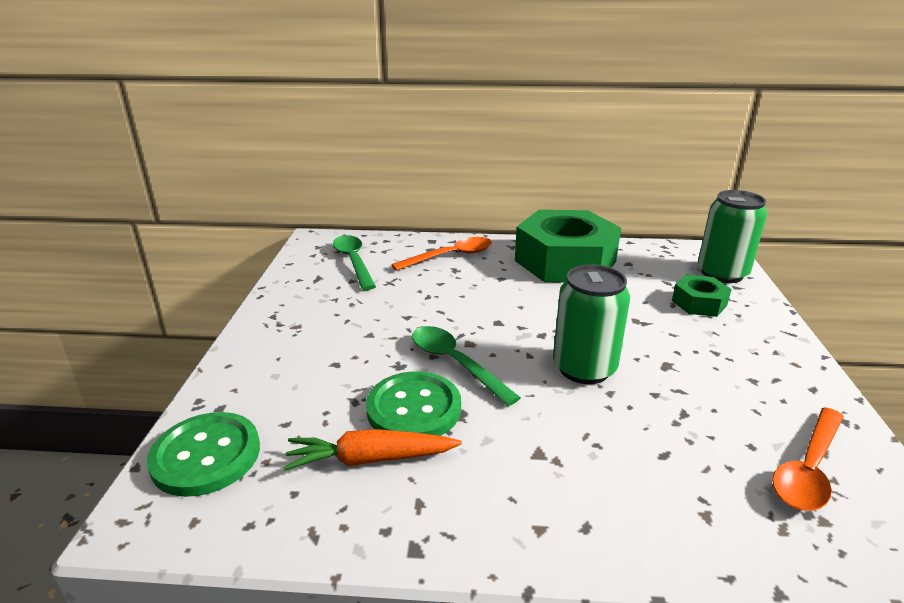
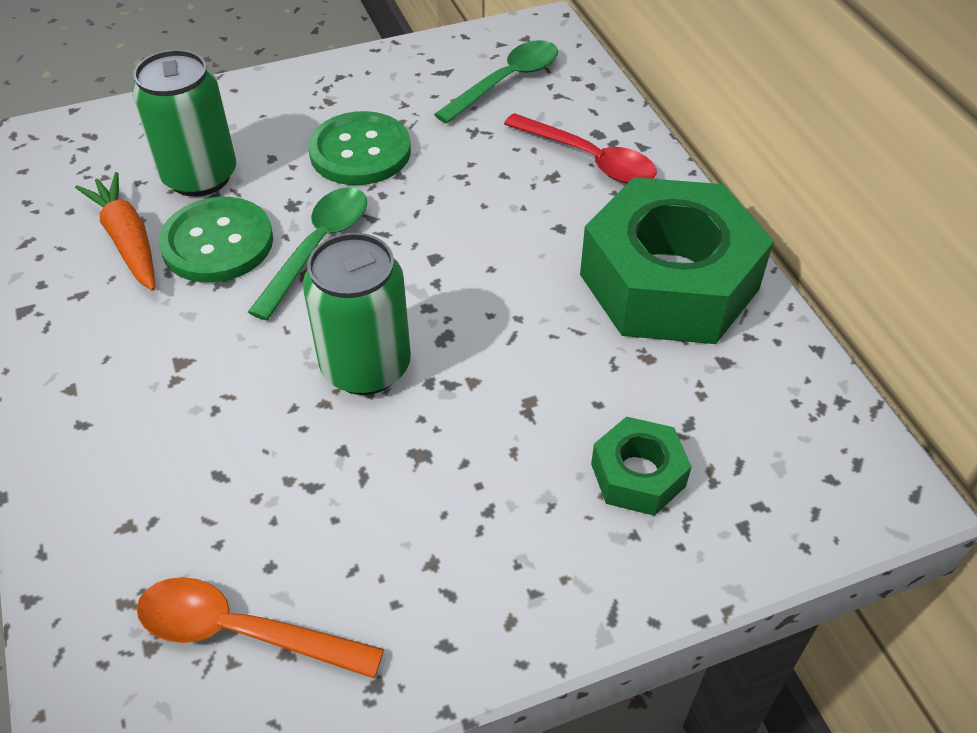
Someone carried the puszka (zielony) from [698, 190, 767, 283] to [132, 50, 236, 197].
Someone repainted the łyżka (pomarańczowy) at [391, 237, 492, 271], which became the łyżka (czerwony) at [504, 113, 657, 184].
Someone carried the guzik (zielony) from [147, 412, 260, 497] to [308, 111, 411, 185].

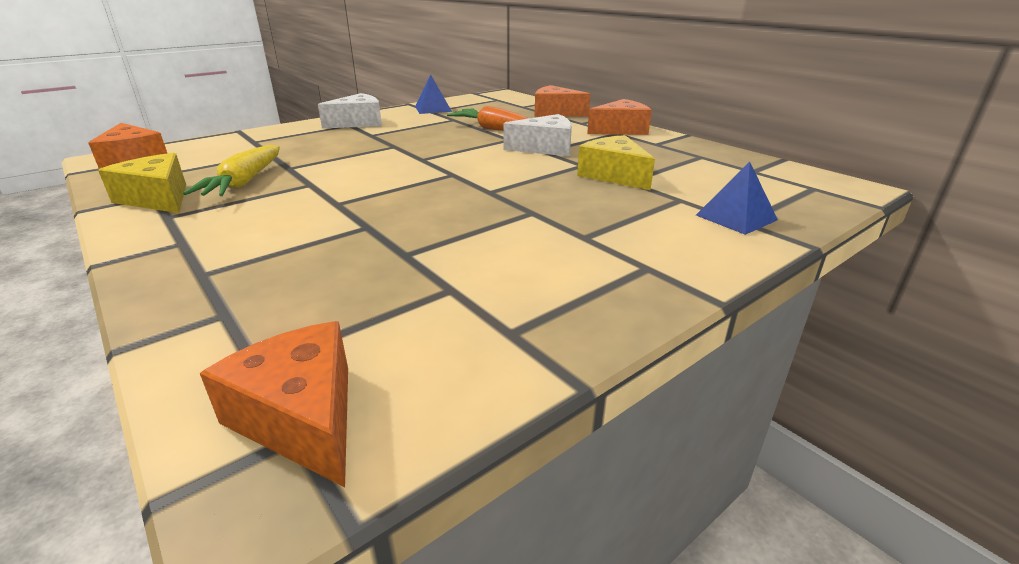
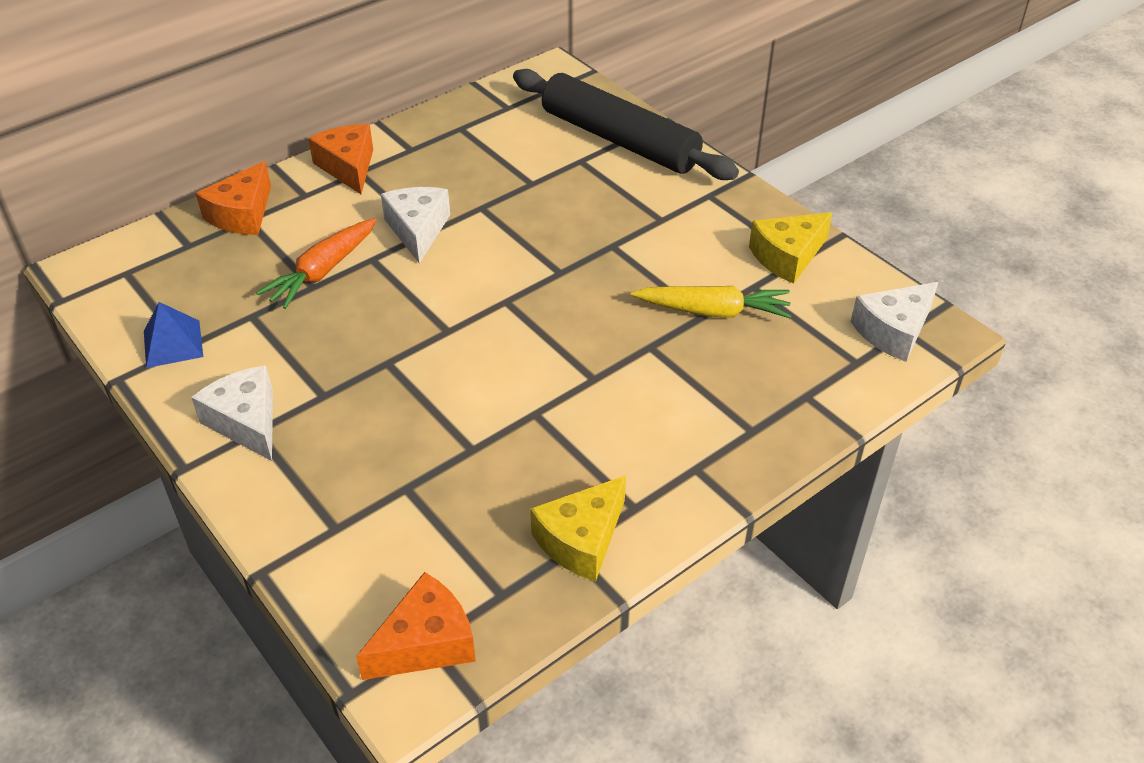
Someone carried the ser (żółty) from [577, 135, 655, 190] to [749, 212, 832, 284].
Someone carried the marchewka (żółty) from [183, 145, 280, 196] to [631, 286, 792, 318].
Someone swapped the piramida (niebieski) at [696, 162, 778, 235] for the wałek do ciasta (czarny) at [513, 69, 739, 180].
Someone repainted the ser (pomarańczowy) at [200, 321, 348, 487], which became the ser (biały) at [851, 282, 938, 362].

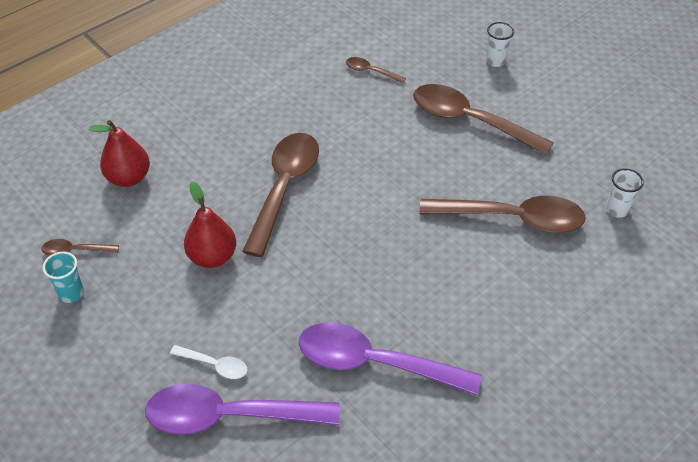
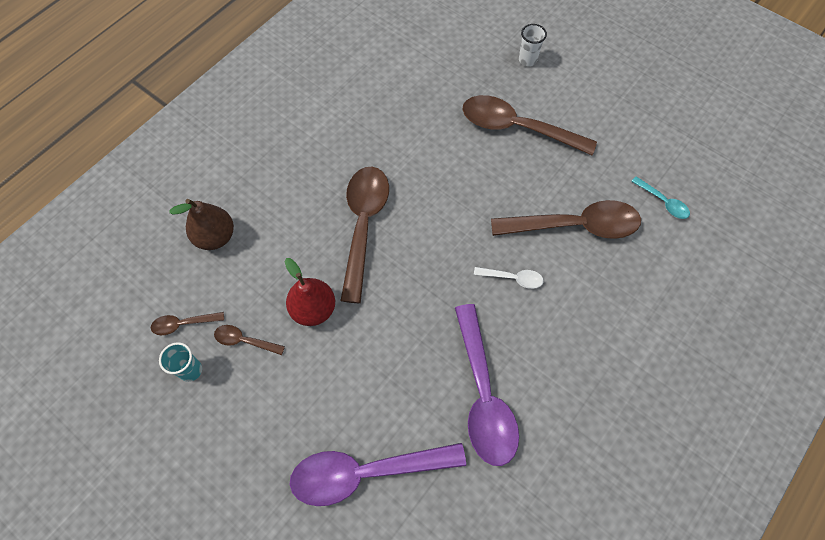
Someone carried the łyżka (brązowy) from [346, 57, 406, 83] to [214, 325, 285, 355].
Someone repainted the gruszka (czerwony) at [89, 120, 150, 187], which became the gruszka (brązowy) at [169, 199, 234, 250].
Someone swapped the szklanka (biały) at [606, 168, 644, 218] for the łyżka (turkusowy) at [631, 177, 690, 219].
Someone rotated the łyżka (fioletowy) at [299, 322, 482, 395] by 105 degrees counterclockwise.
Someone carried the łyżka (biały) from [170, 345, 248, 379] to [474, 267, 544, 289].

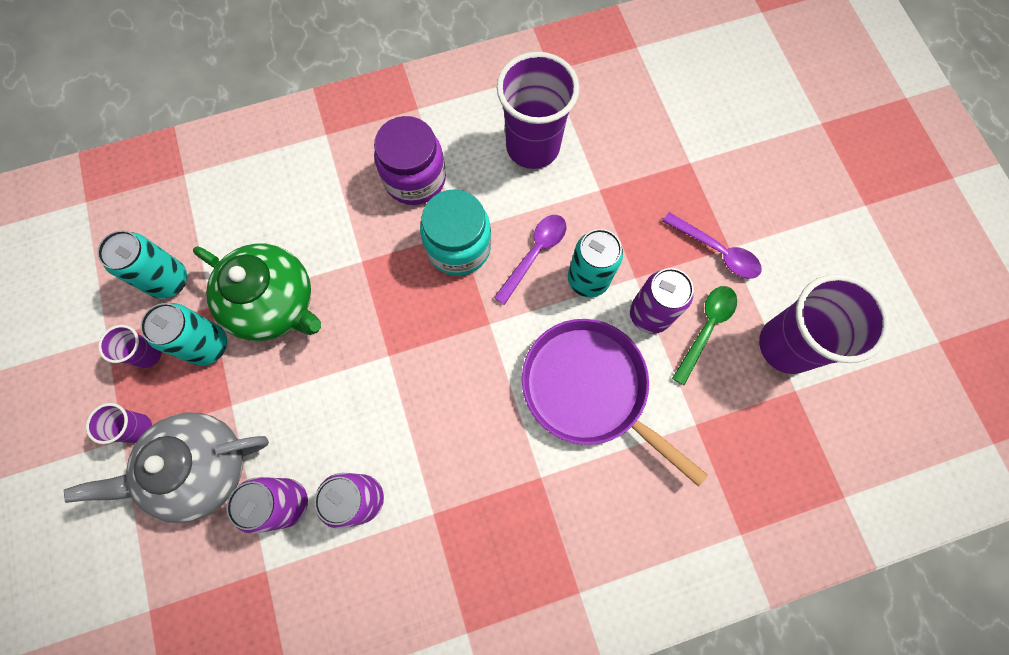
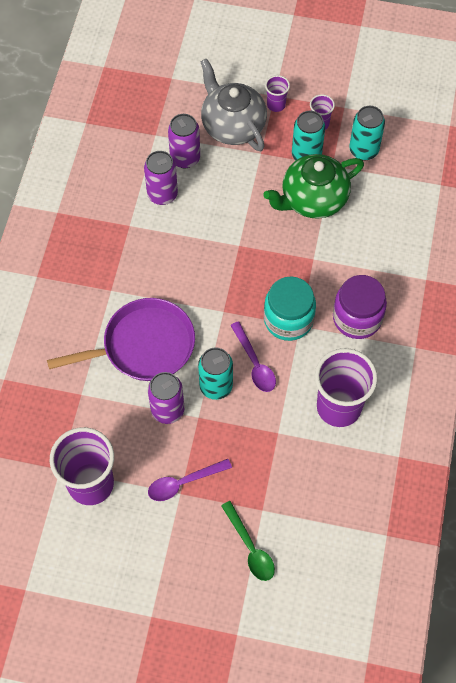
Someone carried the łyżka (zielony) from [672, 286, 737, 385] to [221, 501, 275, 581].
Someone rotated the imbryk (szary) at [64, 412, 269, 523] by 45 degrees counterclockwise.

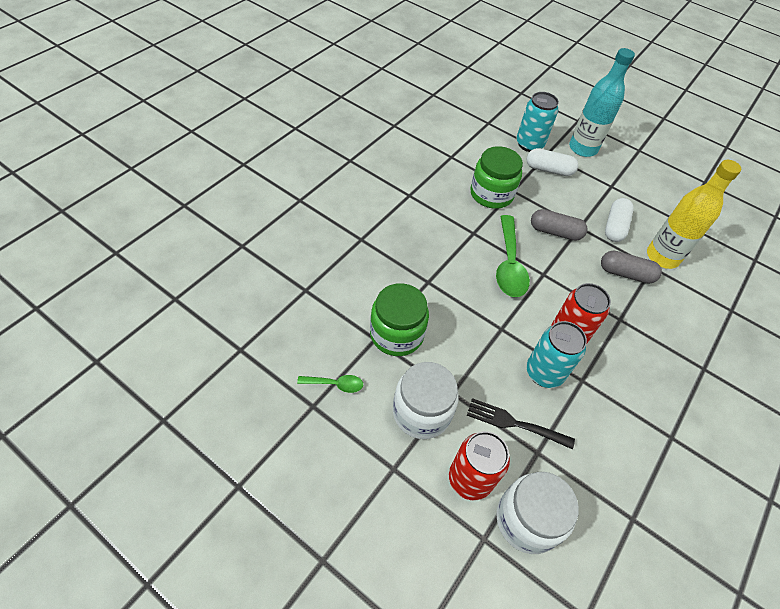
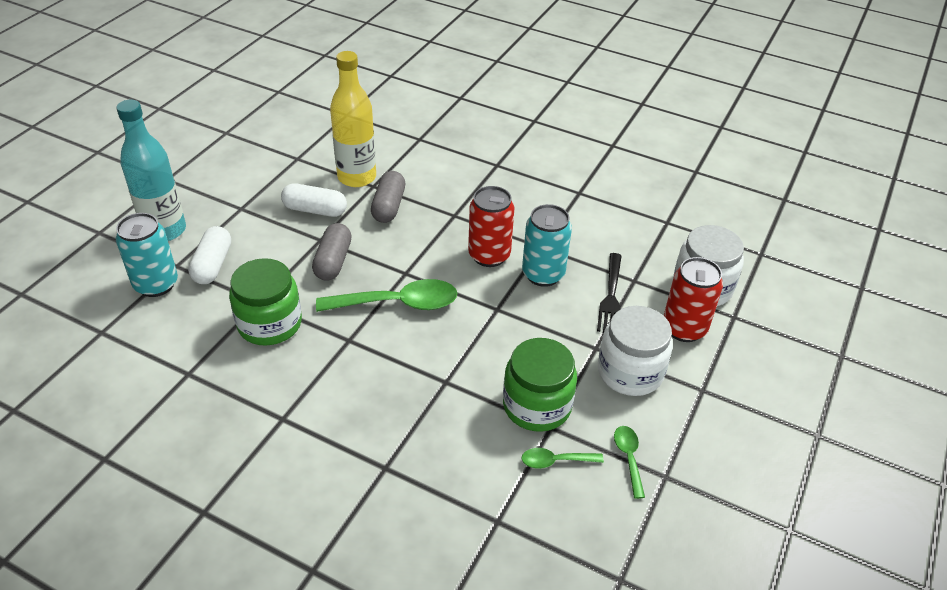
Someone put down the łyżka (zielony) at [522, 448, 604, 469].

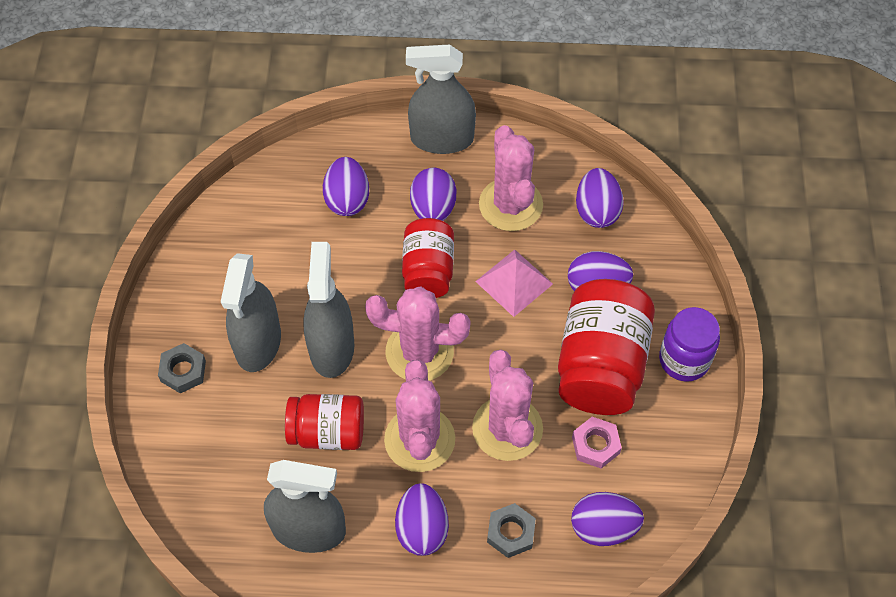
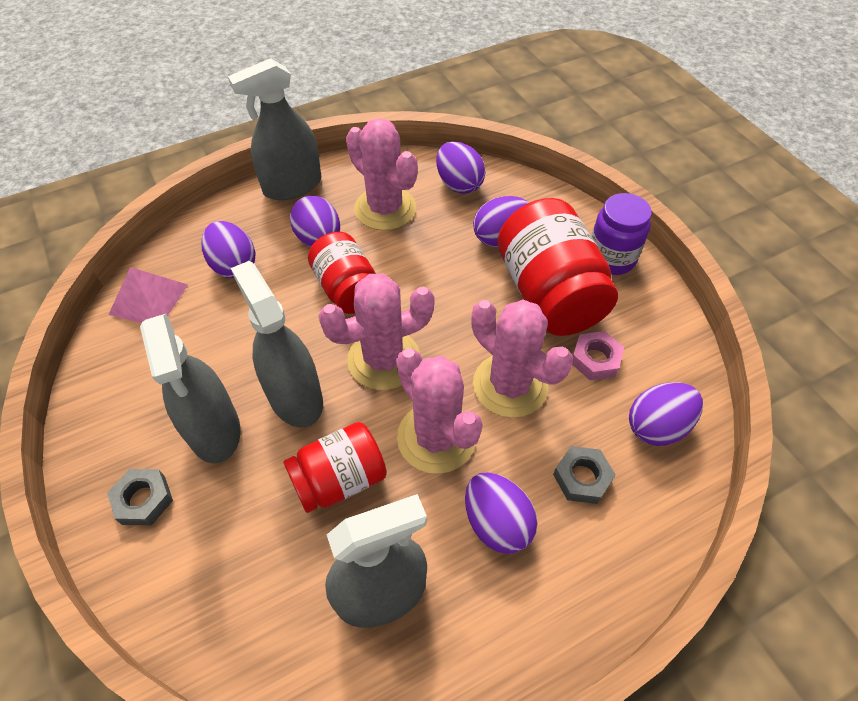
Someone carried the piramida (różowy) from [475, 249, 553, 317] to [108, 267, 188, 323].

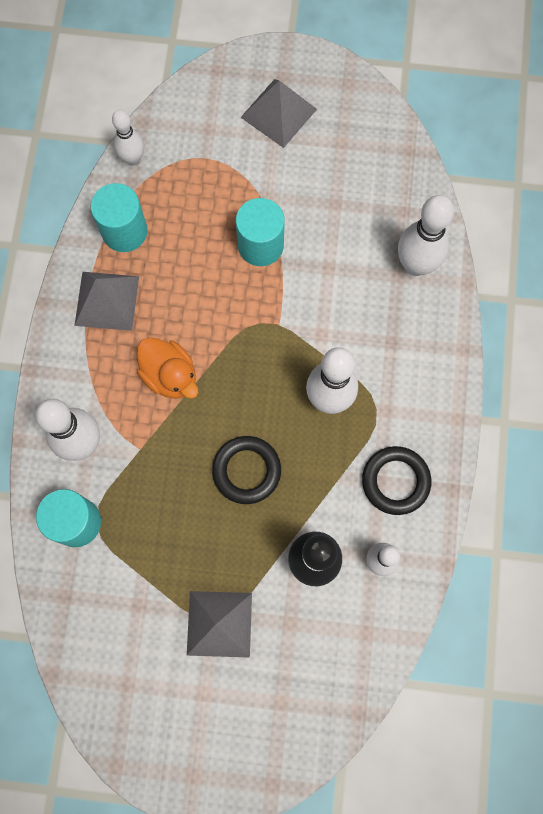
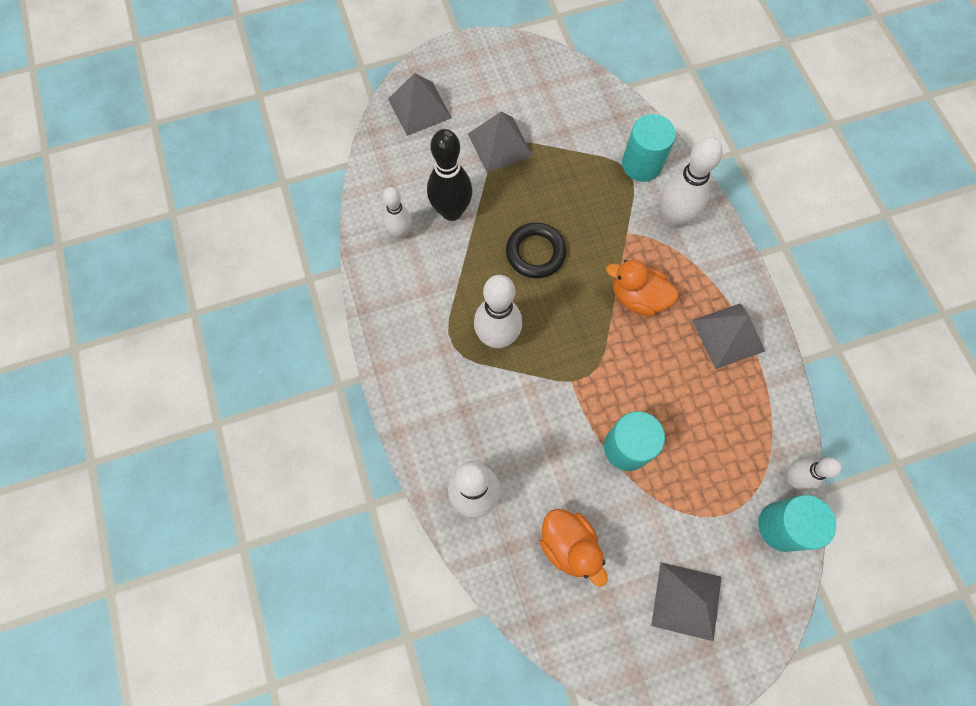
Someone carried the walec (turkusowy) from [91, 183, 148, 252] to [758, 495, 836, 552].
Someone took away the pierścień (czarny) at [362, 446, 431, 515].
Someone put down the piramida (szary) at [388, 73, 452, 136].
Someone put down the kaczka (pomarańczowy) at [540, 509, 608, 587].

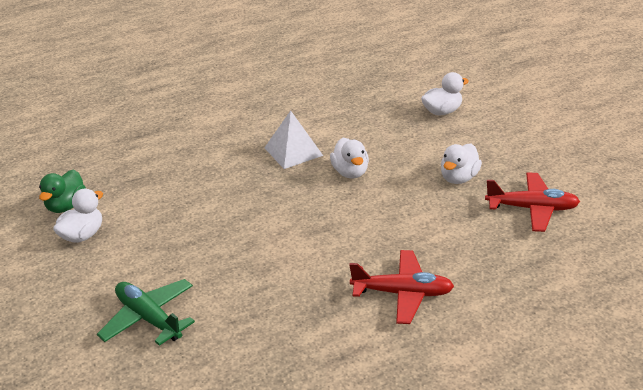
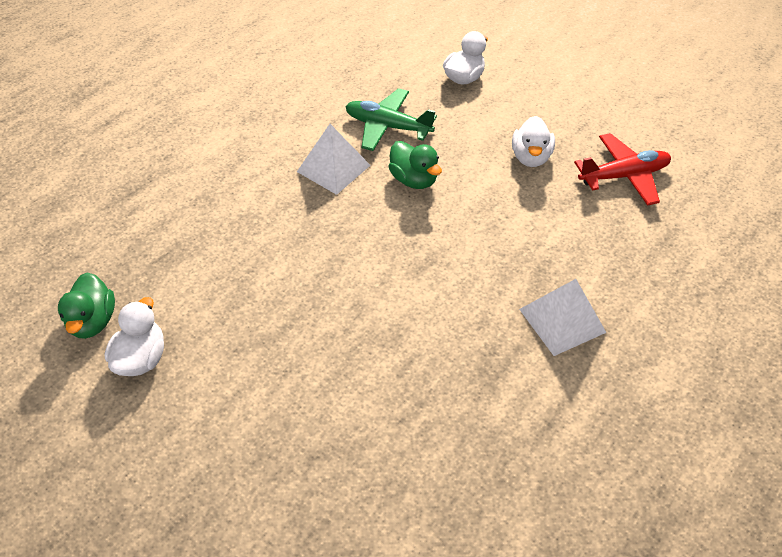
Someone repainted the kaczka (biały) at [330, 138, 369, 179], which became the kaczka (zielony) at [388, 141, 442, 189].
Someone swapped the samolot (czerwony) at [349, 250, 454, 324] for the piramida (biały) at [519, 279, 607, 356].
Someone carried the samolot (zielony) from [97, 279, 195, 346] to [346, 88, 437, 151].

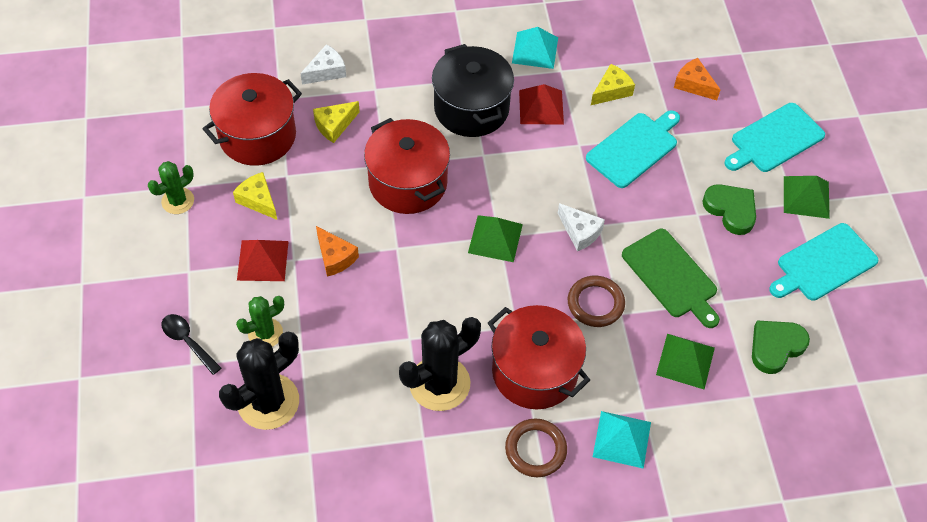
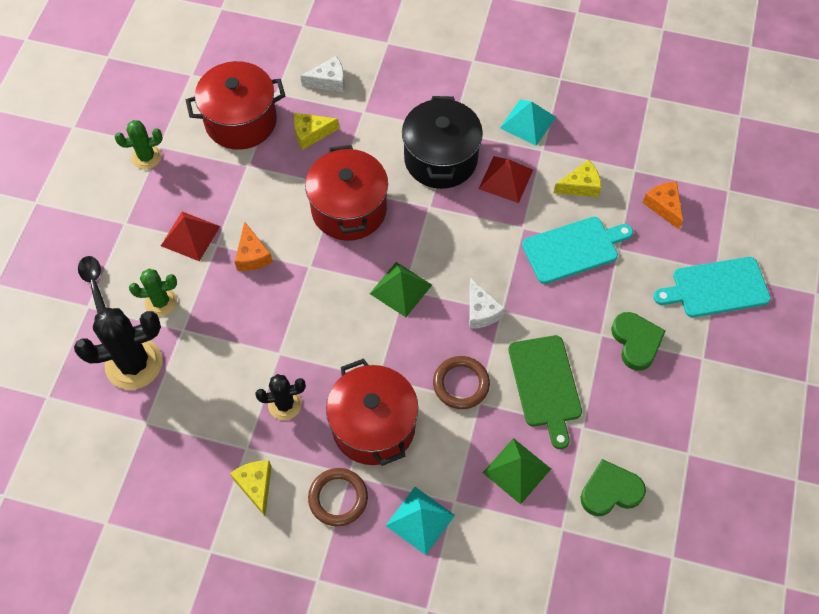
Someone carried the ser (żółty) from [233, 172, 277, 220] to [230, 461, 272, 516].
Someone took away the piramida (zielony) at [784, 176, 830, 219].
Someone took away the deska do krojenia (turkusowy) at [769, 223, 879, 301].
Someone scaled the kaktus (czarny) at [399, 317, 481, 411] by 0.58.

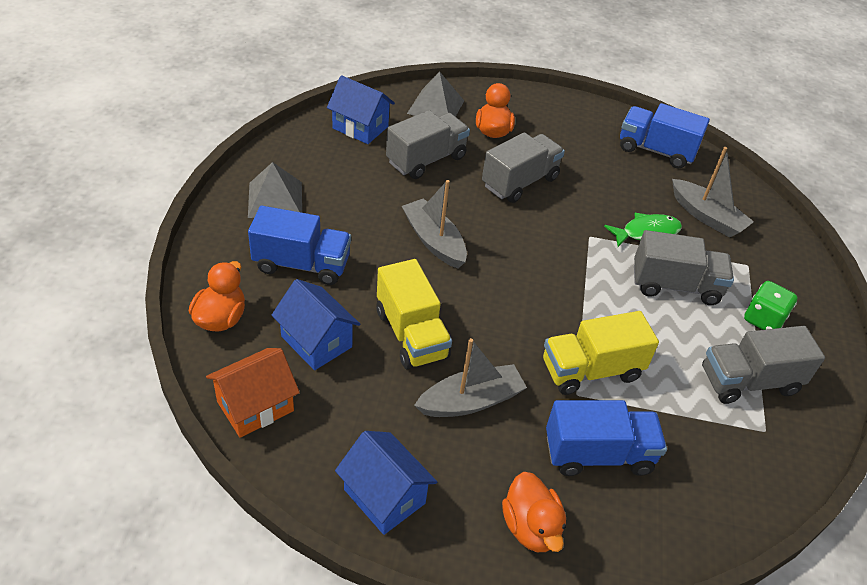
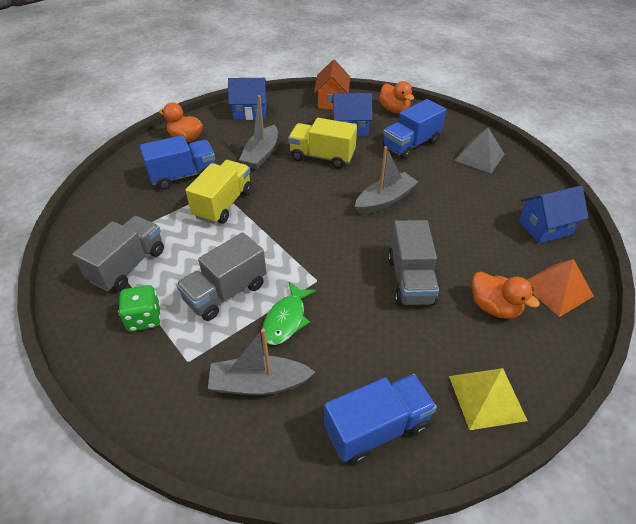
Someone repainted the piramida (szary) at [407, 71, 464, 117], which became the piramida (pomarańczowy) at [527, 259, 594, 317].
Someone took away the ciężarówka (szary) at [386, 110, 470, 179].
Someone rotated the łódka (szary) at [402, 180, 467, 269] by 45 degrees counterclockwise.
Someone rotated the ciężarówka (niebieski) at [546, 400, 667, 476] by 150 degrees counterclockwise.
Someone put down the piramida (żółty) at [449, 368, 528, 430].

